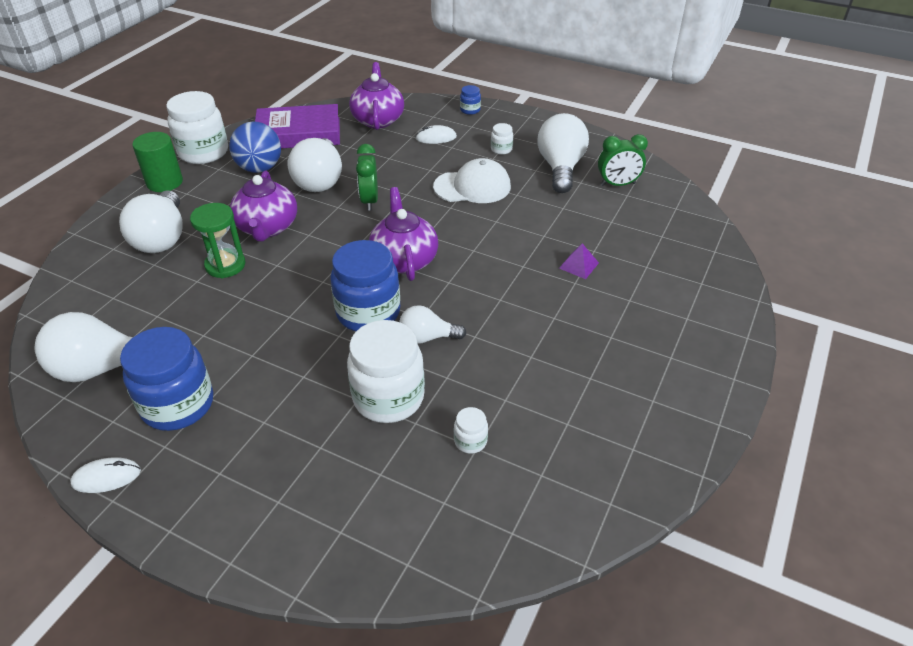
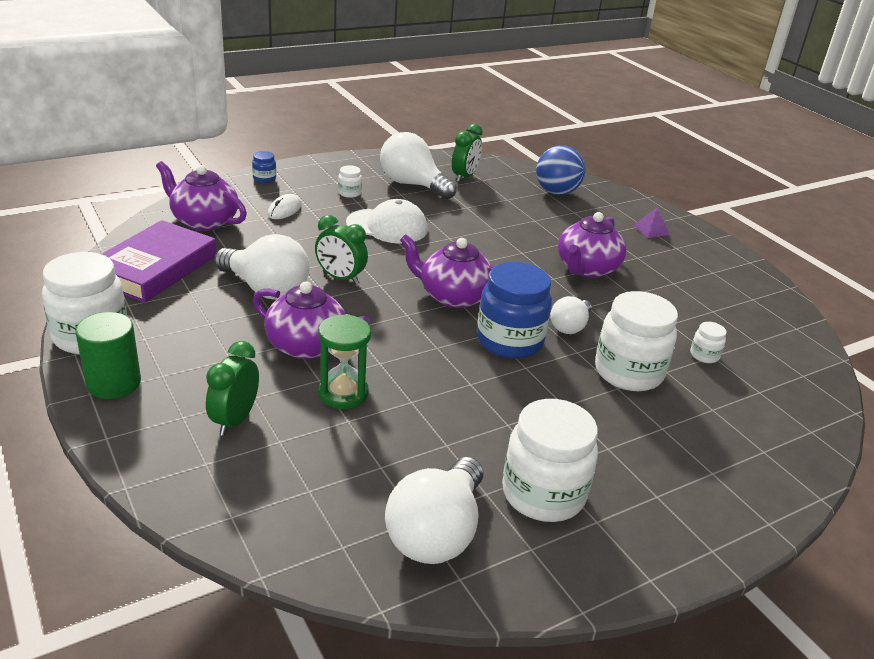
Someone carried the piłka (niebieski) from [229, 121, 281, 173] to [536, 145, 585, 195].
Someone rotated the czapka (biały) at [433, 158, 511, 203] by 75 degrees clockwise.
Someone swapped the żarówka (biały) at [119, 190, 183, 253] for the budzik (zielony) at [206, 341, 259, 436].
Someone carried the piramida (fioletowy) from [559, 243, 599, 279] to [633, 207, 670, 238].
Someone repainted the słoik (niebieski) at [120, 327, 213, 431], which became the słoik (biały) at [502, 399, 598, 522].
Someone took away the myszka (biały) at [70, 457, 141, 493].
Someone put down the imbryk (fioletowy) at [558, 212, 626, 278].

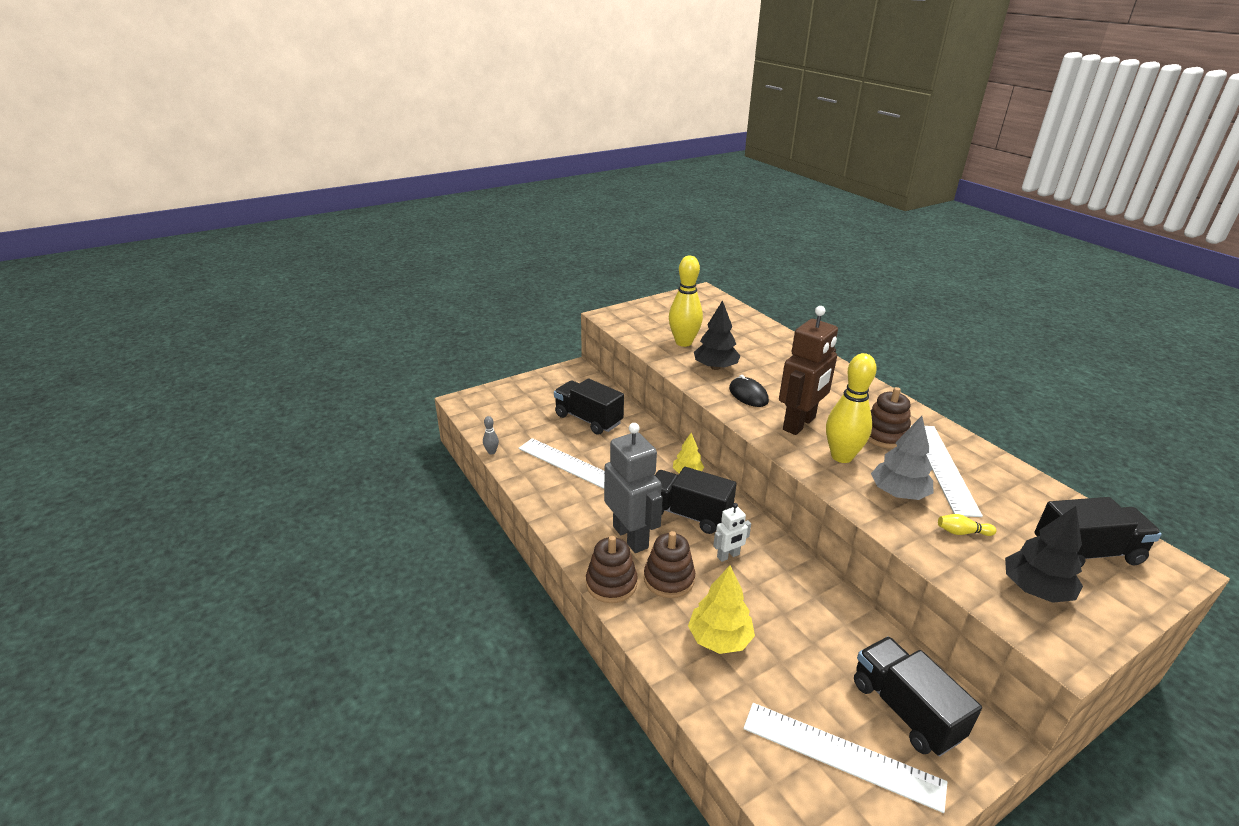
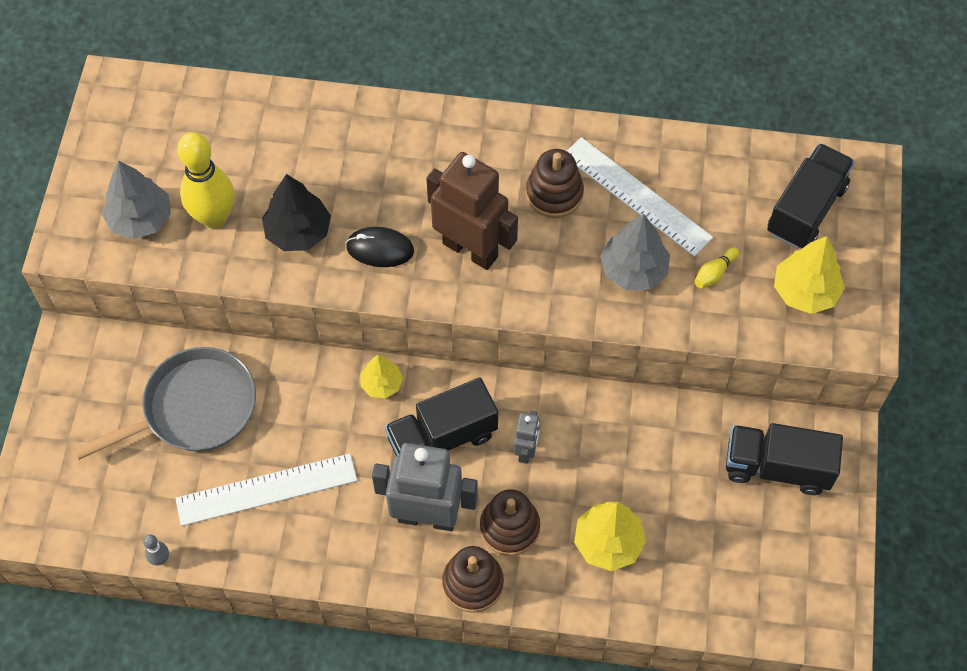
Someone rotated the robot (brązowy) at [779, 306, 838, 435] by 45 degrees counterclockwise.
Someone took away the kręgiel (żółty) at [826, 353, 877, 463].
Someone swapped the ciężarówka (czarny) at [554, 378, 624, 435] for the patelnia (szary) at [74, 347, 256, 460].
Someone repainted the robot (biały) at [713, 503, 751, 562], which became the robot (szary) at [513, 411, 540, 464].
Someone repainted the drzewko (czarny) at [1005, 506, 1083, 603], which became the drzewko (żółty) at [774, 236, 845, 314].
Someone took away the linijka (biały) at [743, 703, 947, 813].
Someone put down the drzewko (szary) at [102, 161, 171, 239].

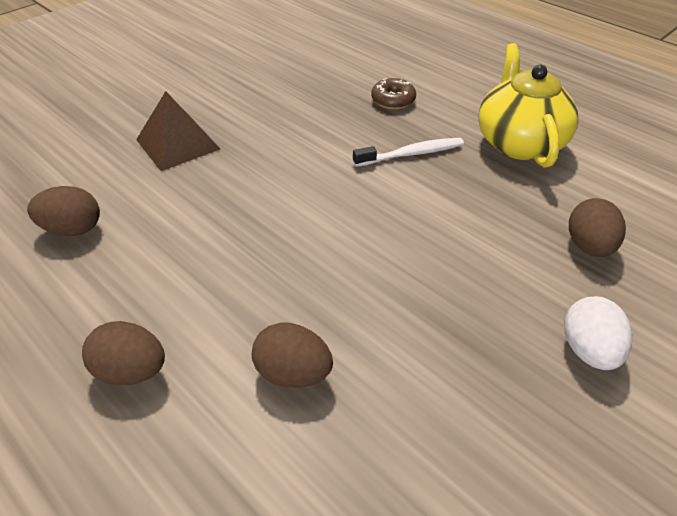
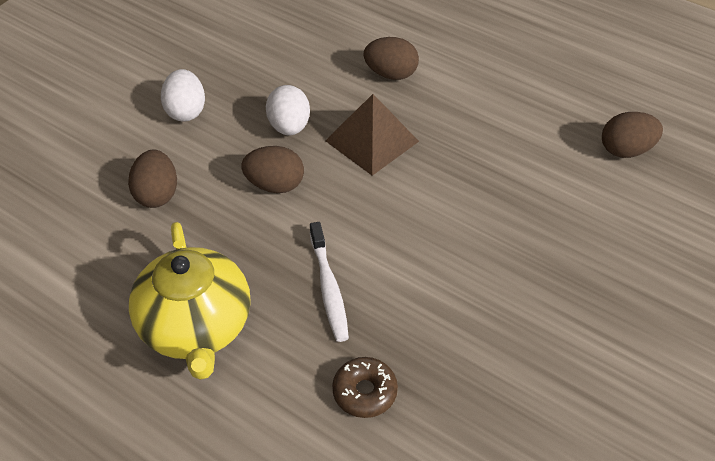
Someone carried the piramida (brązowy) from [136, 91, 220, 171] to [325, 94, 419, 176].
Someone rotated the szczoteczka do zębów (biały) at [353, 138, 464, 167] by 75 degrees counterclockwise.
Someone carried the jajko (brązowy) from [82, 321, 165, 385] to [241, 146, 304, 193].
Someone put down the jajko (biały) at [266, 85, 310, 135].

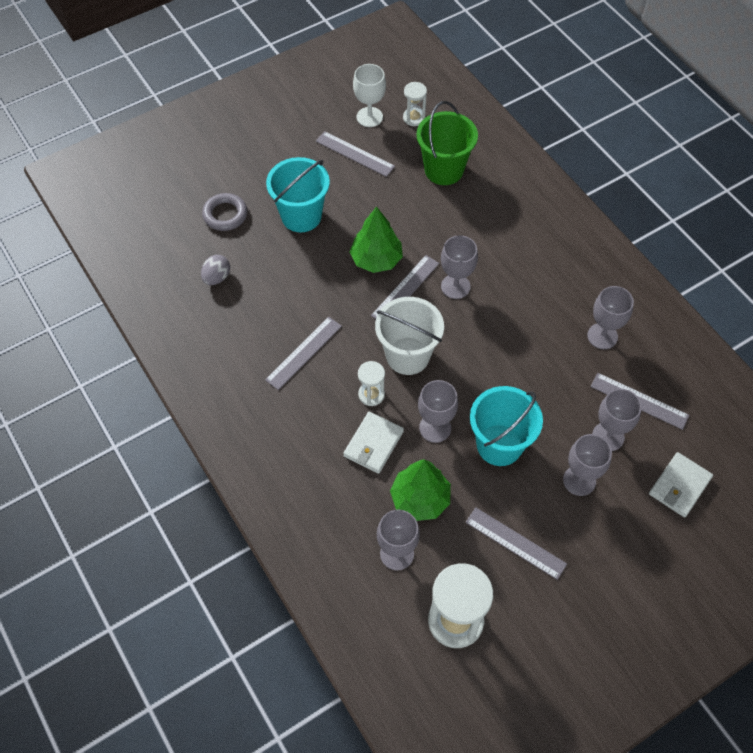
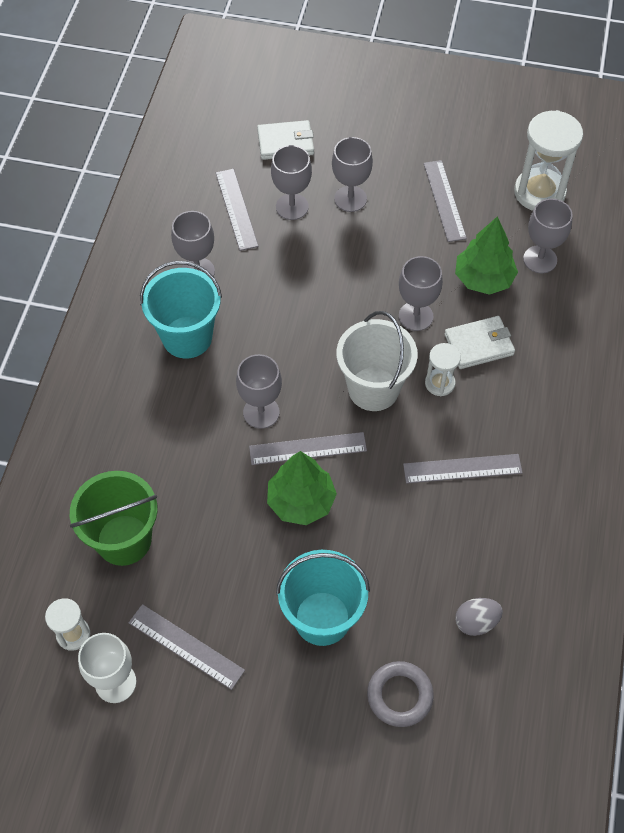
Someone rotated the linijka (szary) at [316, 131, 395, 177] by 45 degrees counterclockwise.
Someone carried the wiadro (turkusowy) from [470, 386, 543, 466] to [140, 261, 222, 359].

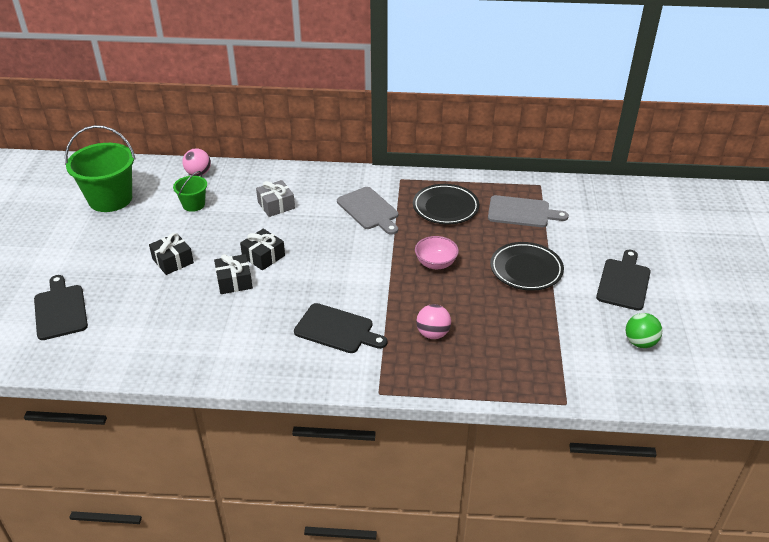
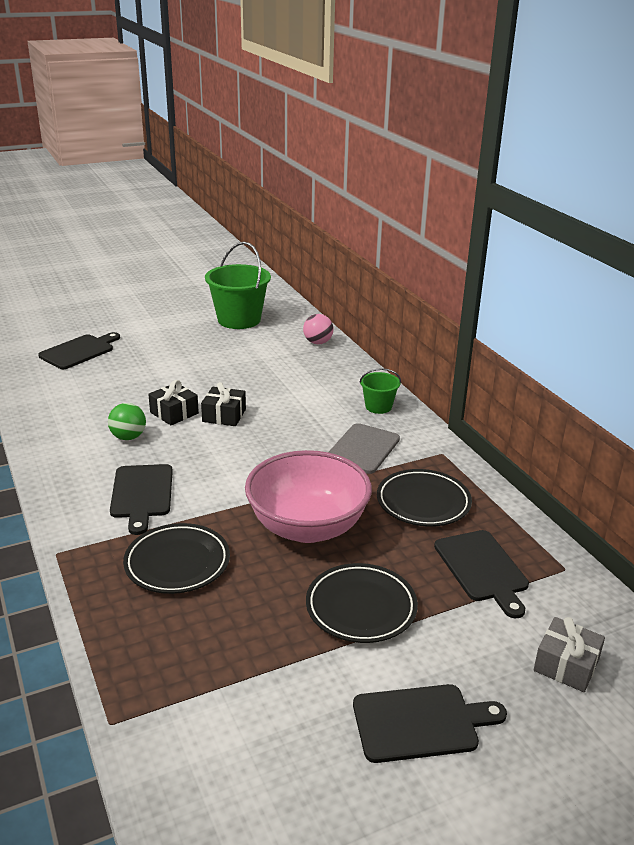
Someone carried the wiadro (zielony) from [173, 171, 207, 212] to [359, 368, 401, 414].
Someone carried the prezent (szary) from [256, 180, 295, 217] to [534, 617, 605, 692].
Someone repainted the deska do krojenia (szary) at [488, 195, 569, 227], which became the deska do krojenia (czarny) at [434, 530, 529, 618].
Someone took away the prezent (czarny) at [149, 233, 194, 275].
Someone scaled the miska (różowy) at [415, 236, 459, 269] by 2.07.
Someone swapped the piłka (różowy) at [416, 304, 451, 339] for the talerz (czarny) at [123, 523, 230, 594].
Someone carried the piłka (zielony) from [625, 313, 663, 348] to [108, 403, 146, 440].

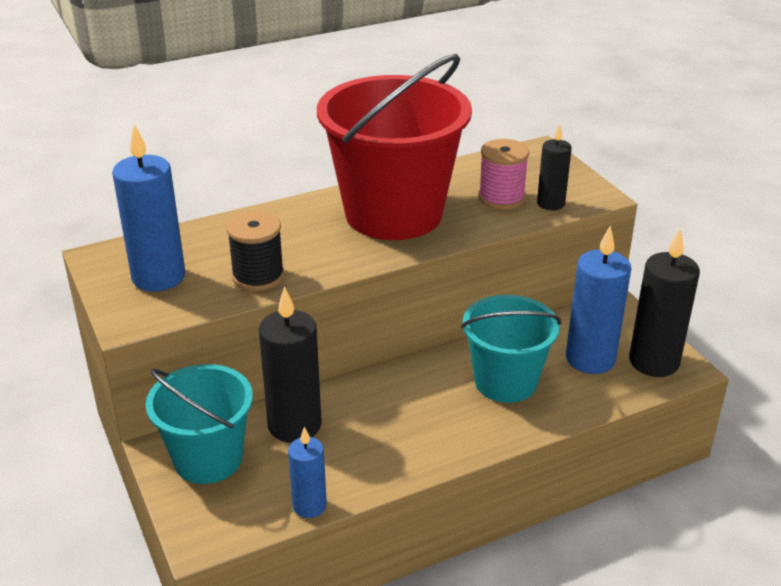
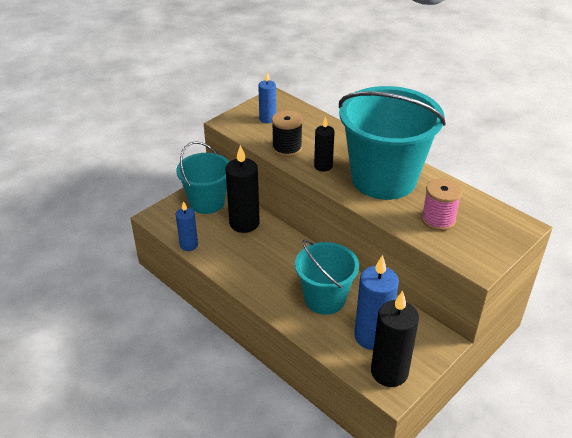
Someone repainted the wiadro (czerwony) at [317, 54, 472, 240], which became the wiadro (turkusowy) at [339, 86, 446, 200].
Someone scaled the świeca (niebieski) at [112, 124, 185, 292] by 0.58.
Someone carried the świeca (czarny) from [537, 124, 572, 210] to [314, 117, 335, 172].

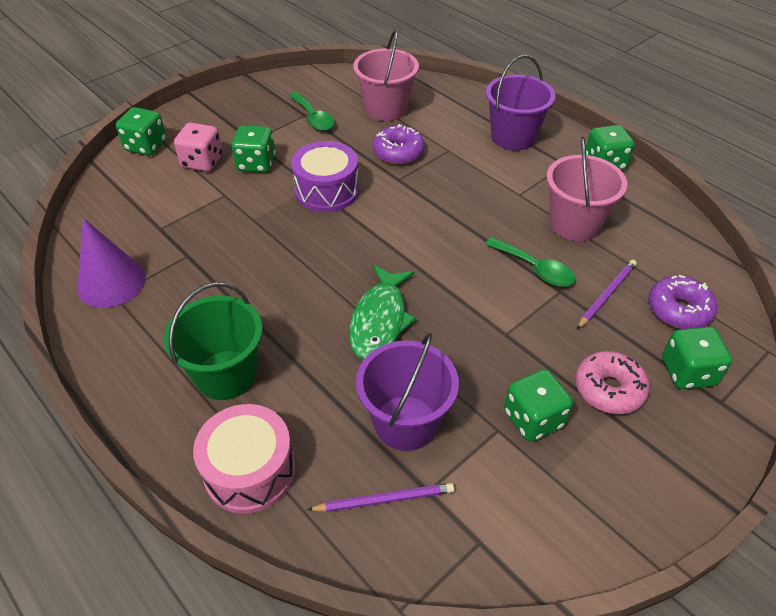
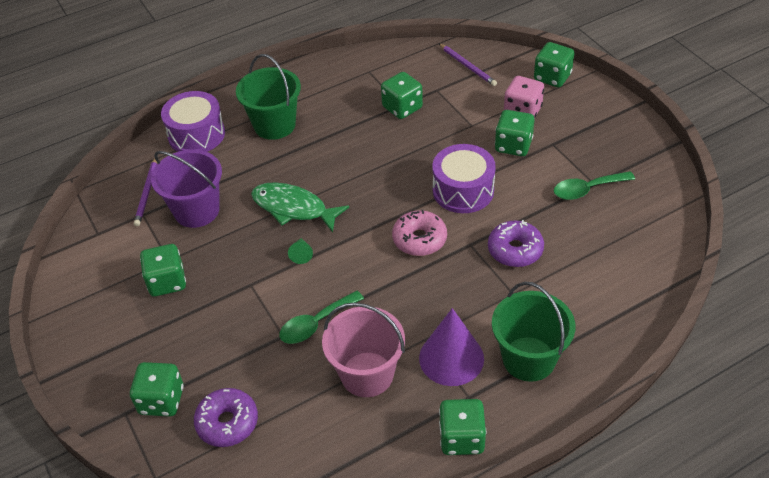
Someone took away the wiadro (różowy) at [353, 30, 419, 121].
Someone repainted the wiadro (fioletowy) at [486, 55, 555, 151], which became the wiadro (zielony) at [492, 282, 575, 382].
Someone carried the stożek (fioletowy) from [77, 218, 146, 308] to [419, 308, 484, 386].
Someone carried the ołówek (fioletowy) from [577, 260, 637, 329] to [438, 43, 497, 86].
Someone carried the donut (różowy) from [575, 351, 650, 414] to [392, 210, 447, 256].
Someone repainted the bęben (różowy) at [193, 404, 295, 514], which became the bęben (fioletowy) at [161, 91, 225, 152].
Someone put down the kostka do gry (zielony) at [381, 72, 423, 119].
Someone put down the stożek (zielony) at [288, 238, 313, 264].

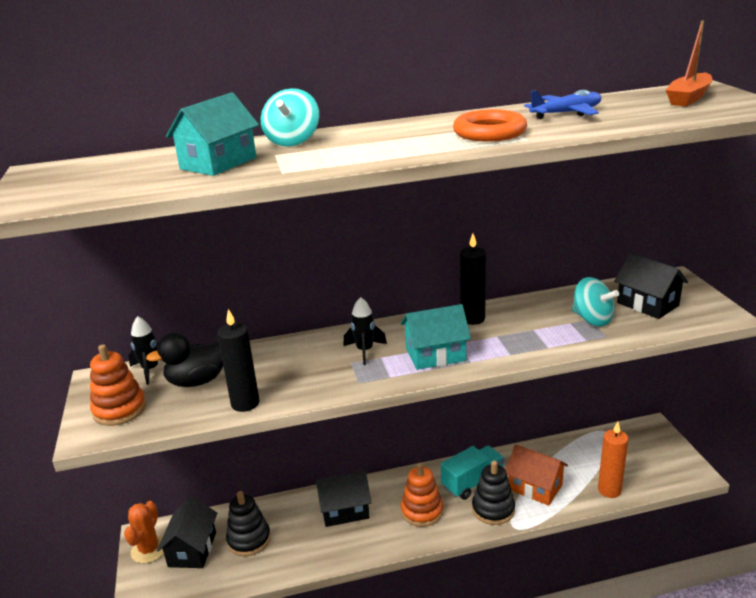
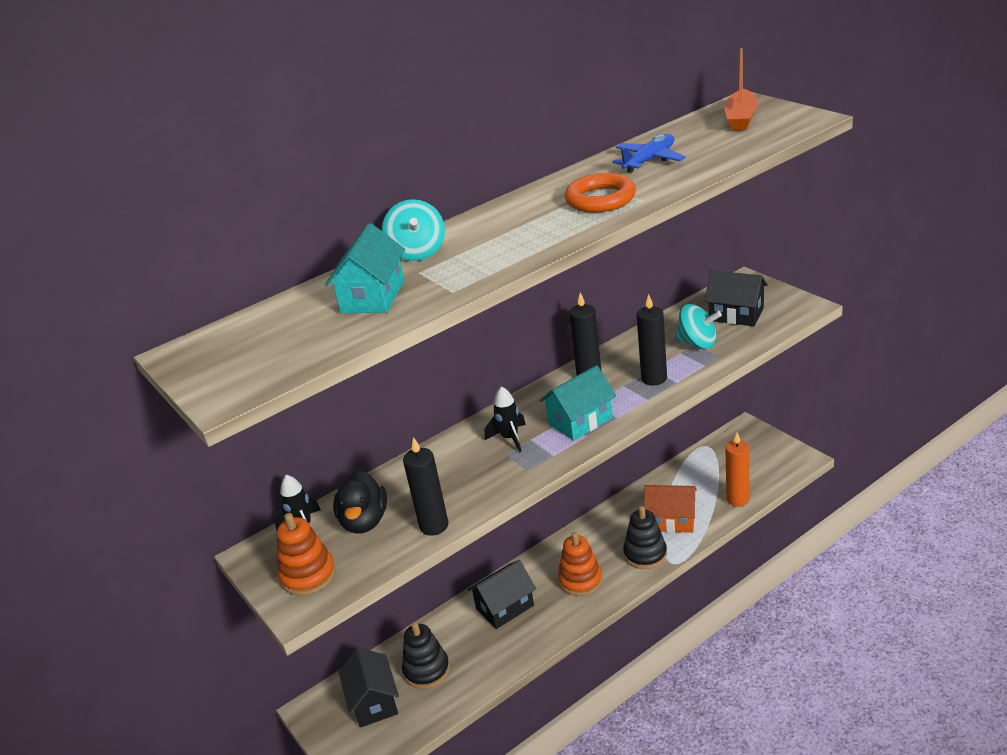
Someone rotated the kaczka (czarny) at [146, 333, 223, 387] by 45 degrees counterclockwise.
Someone took away the ciężarówka (turkusowy) at [441, 446, 505, 500].
Someone took away the kaktus (pomarańczowy) at [124, 501, 164, 564].
Someone put down the świeca (czarny) at [637, 294, 667, 386].

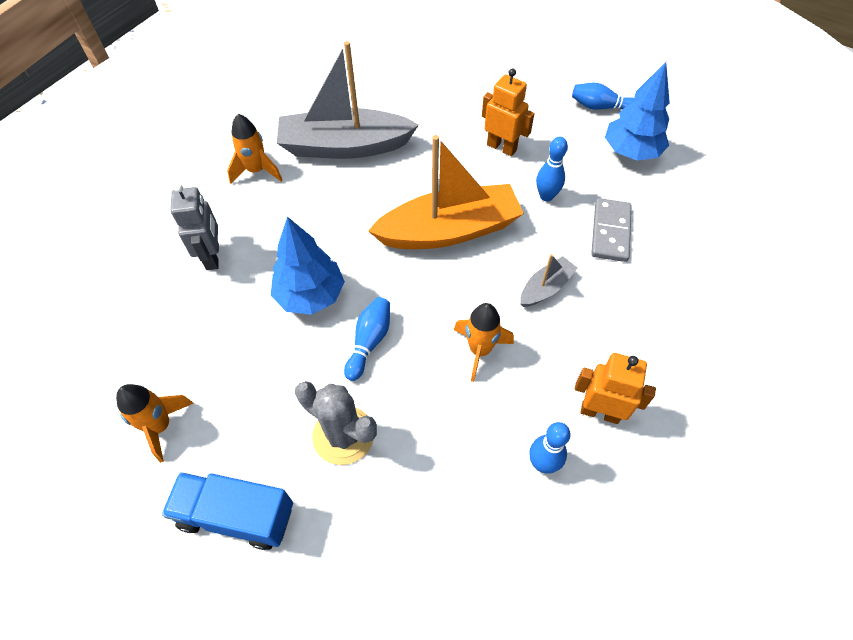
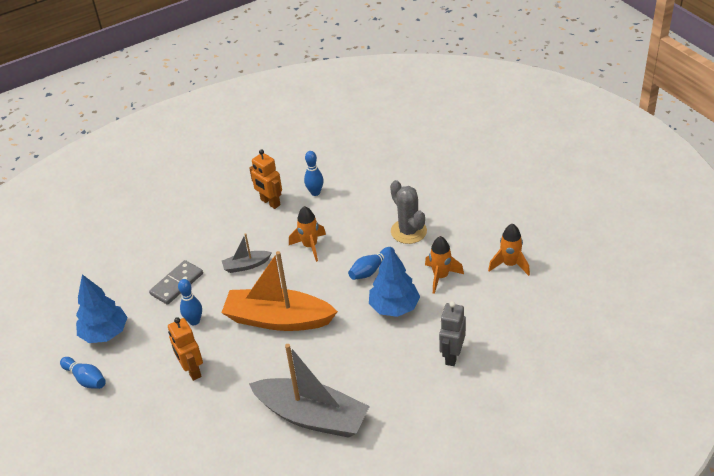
Someone carried the rakieta (pomarańczowy) from [227, 114, 282, 184] to [425, 236, 464, 294].
Someone took away the ciężarówka (niebieski) at [162, 472, 293, 550].

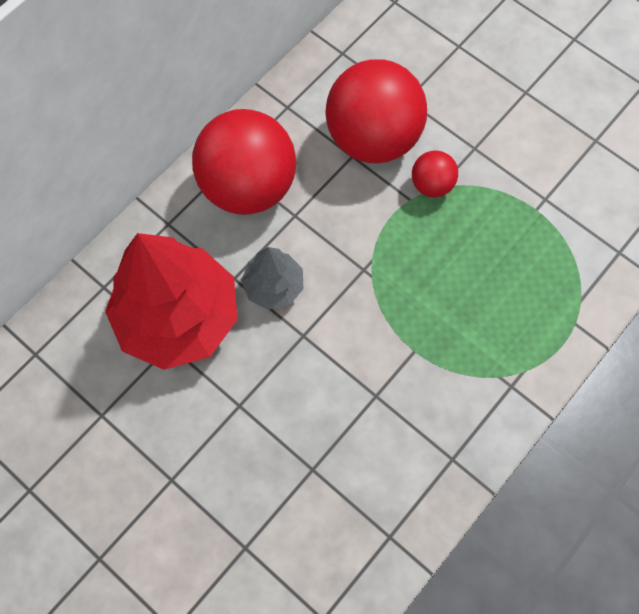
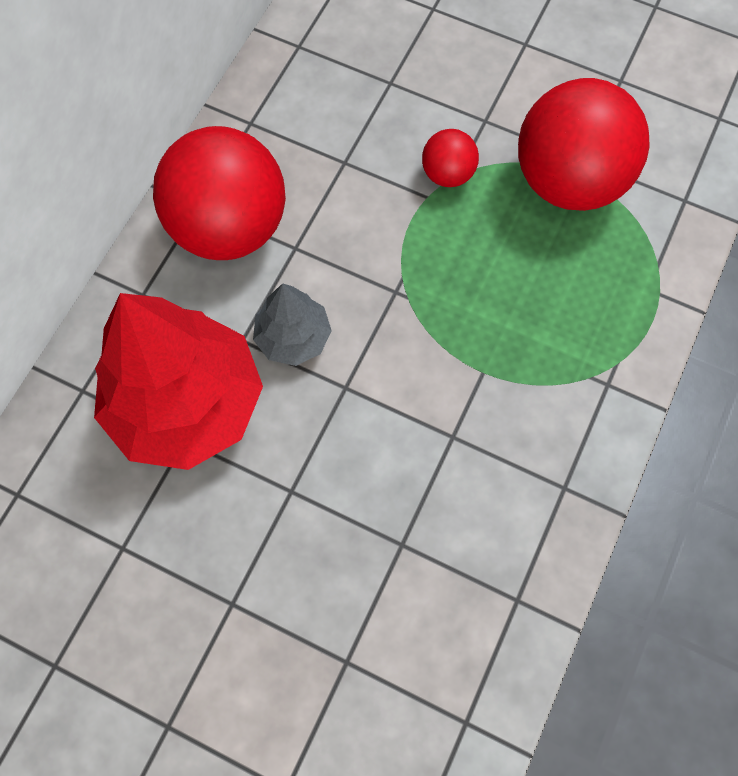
Someone carried the piłka (czerwony) from [325, 59, 427, 164] to [518, 78, 650, 211].

